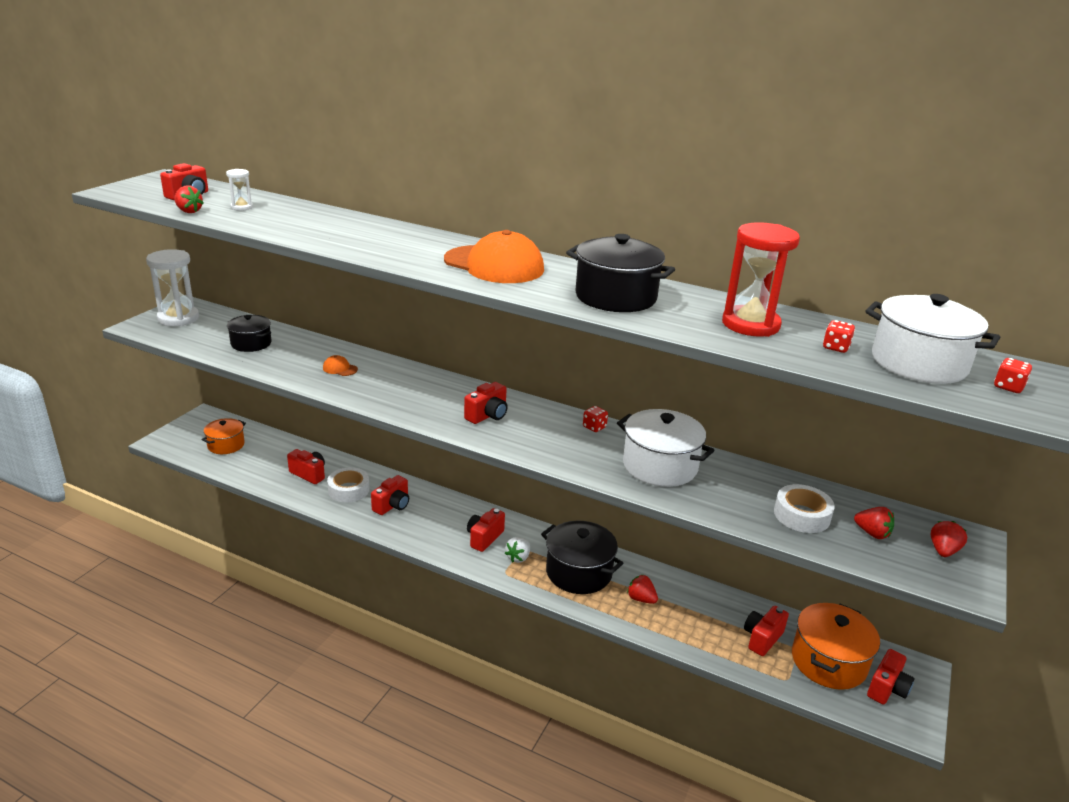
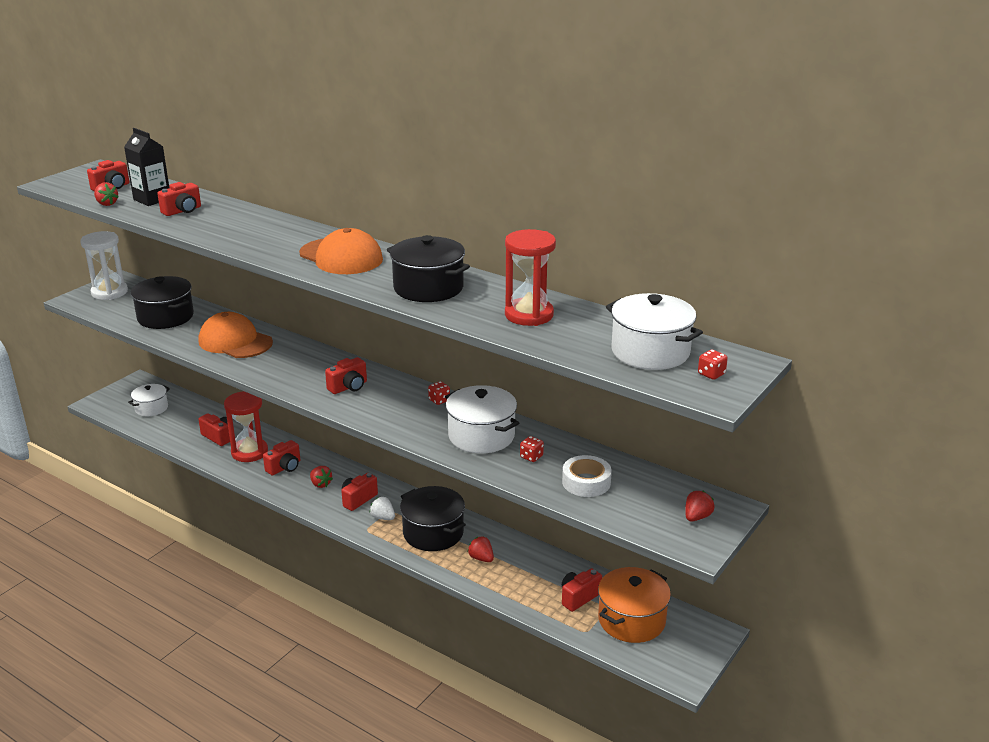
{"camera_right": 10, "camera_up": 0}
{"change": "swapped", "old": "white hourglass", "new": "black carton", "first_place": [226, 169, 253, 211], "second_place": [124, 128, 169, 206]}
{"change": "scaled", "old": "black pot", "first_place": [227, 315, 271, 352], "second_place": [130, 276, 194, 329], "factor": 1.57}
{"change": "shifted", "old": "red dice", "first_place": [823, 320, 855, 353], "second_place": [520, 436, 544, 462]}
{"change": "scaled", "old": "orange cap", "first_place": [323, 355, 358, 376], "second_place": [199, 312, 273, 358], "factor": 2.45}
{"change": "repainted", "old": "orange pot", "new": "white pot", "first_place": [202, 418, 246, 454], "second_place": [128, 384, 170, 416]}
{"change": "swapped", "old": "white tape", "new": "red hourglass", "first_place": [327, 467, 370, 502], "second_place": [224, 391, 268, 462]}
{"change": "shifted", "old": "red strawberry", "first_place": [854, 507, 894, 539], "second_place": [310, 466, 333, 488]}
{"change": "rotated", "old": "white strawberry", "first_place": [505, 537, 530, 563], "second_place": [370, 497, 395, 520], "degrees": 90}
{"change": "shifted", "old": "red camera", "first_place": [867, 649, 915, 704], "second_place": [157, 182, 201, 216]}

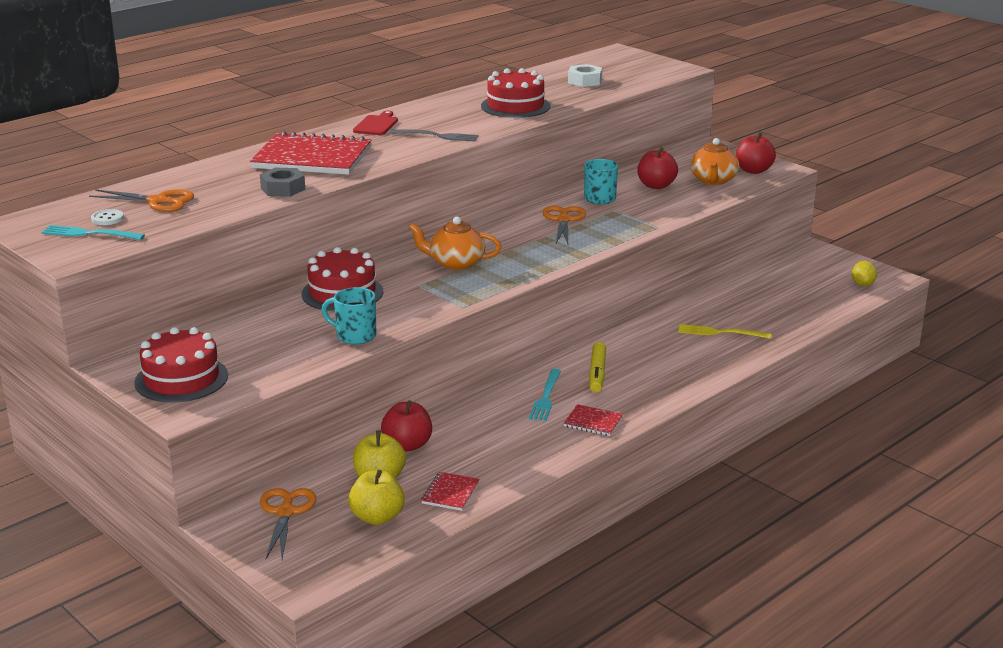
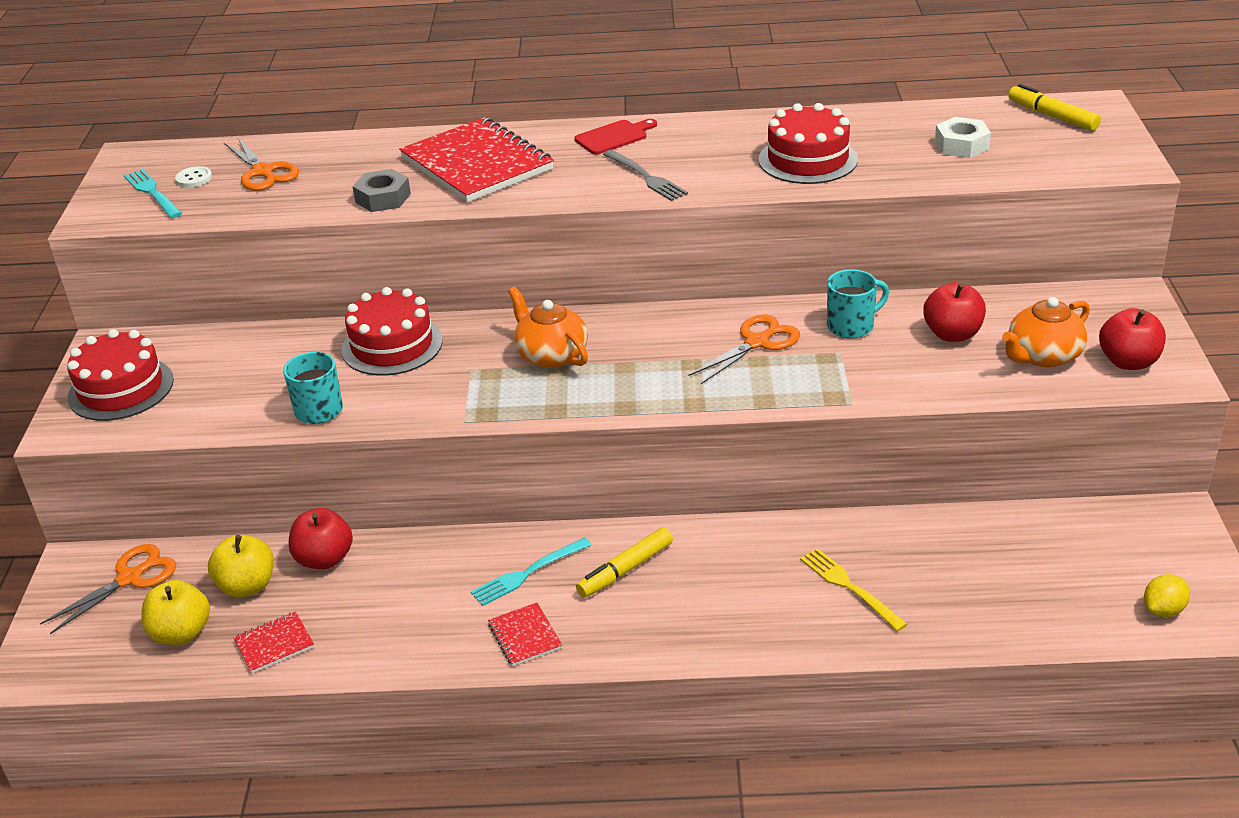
{"camera_right": 45, "camera_up": 10}
{"change": "new", "new": "yellow marker", "second_place": [1008, 84, 1101, 131]}

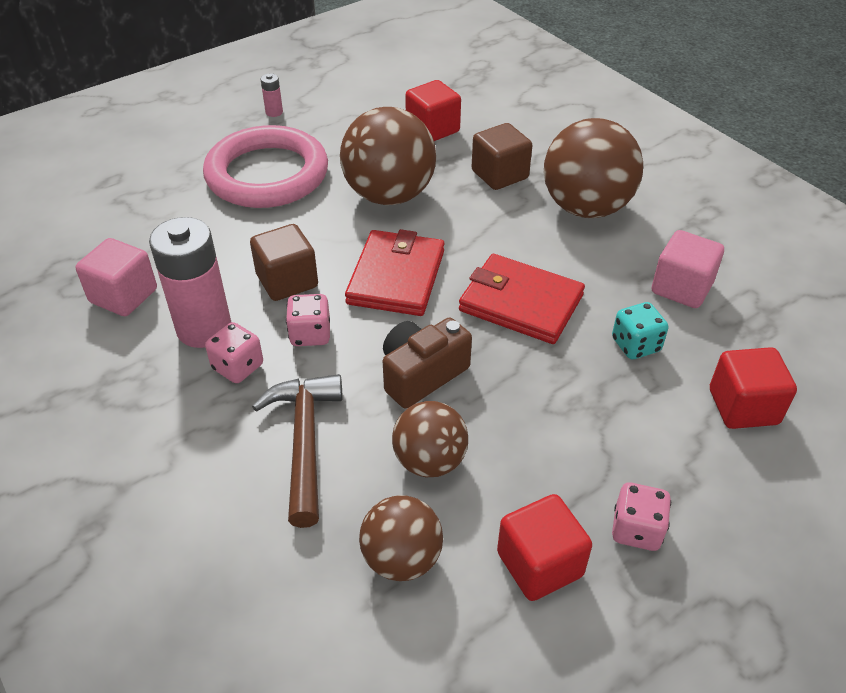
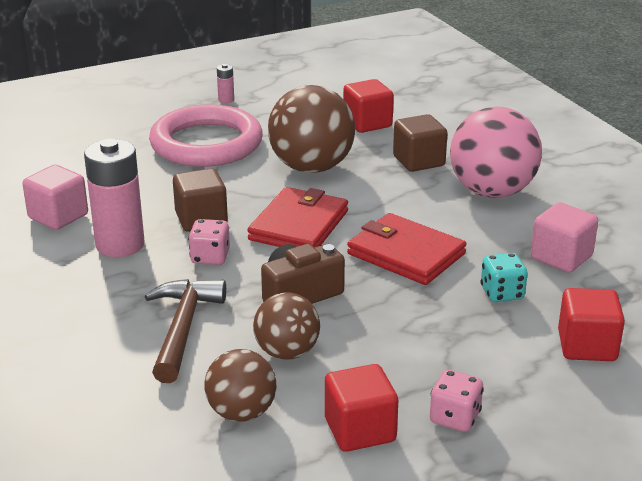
{"camera_right": 10, "camera_up": -15}
{"change": "repainted", "old": "brown ball", "new": "pink ball", "first_place": [544, 118, 643, 218], "second_place": [450, 107, 542, 198]}
{"change": "gone", "old": "pink dice", "first_place": [205, 322, 263, 383]}

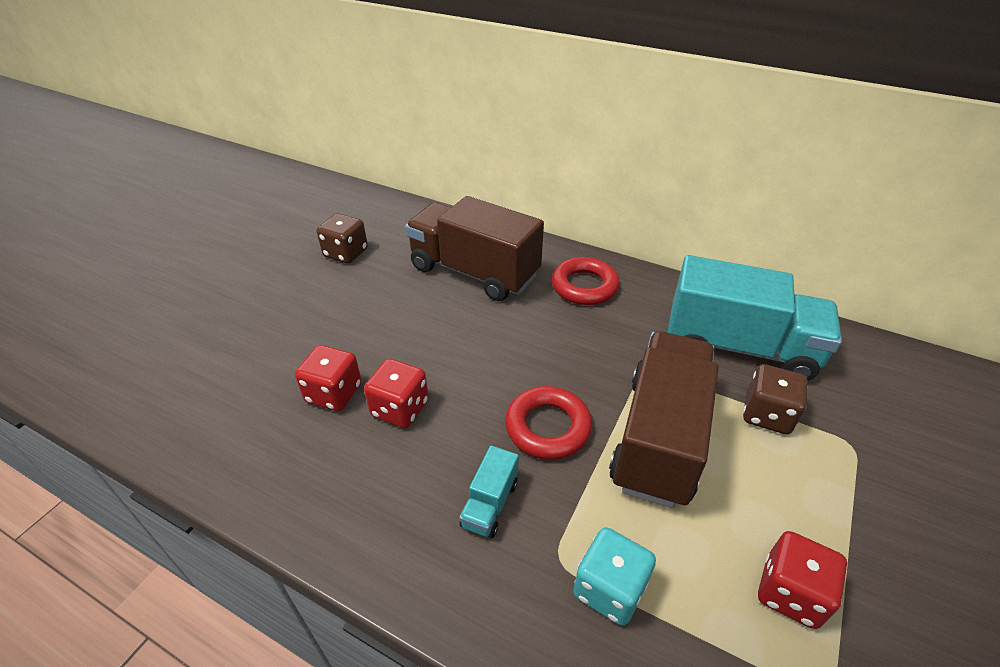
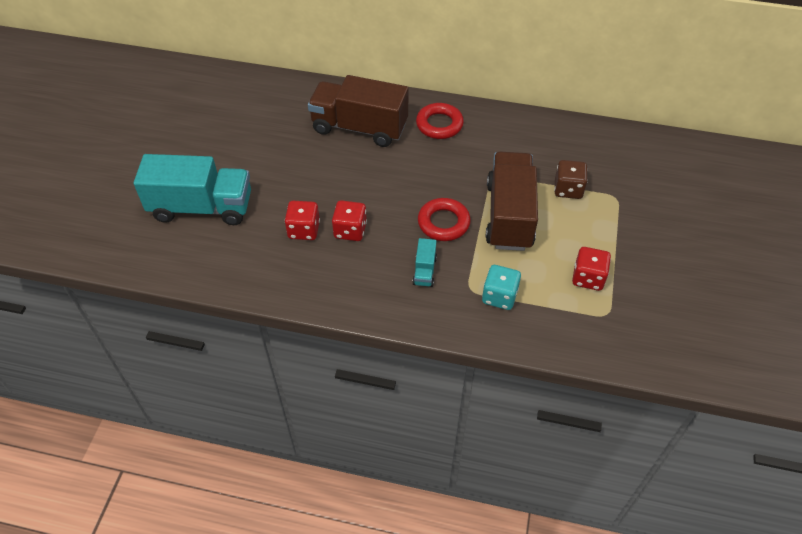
{"camera_right": -15, "camera_up": 10}
{"change": "gone", "old": "brown dice", "first_place": [317, 213, 368, 264]}
{"change": "shifted", "old": "turquoise truck", "first_place": [668, 255, 842, 381], "second_place": [134, 154, 251, 225]}

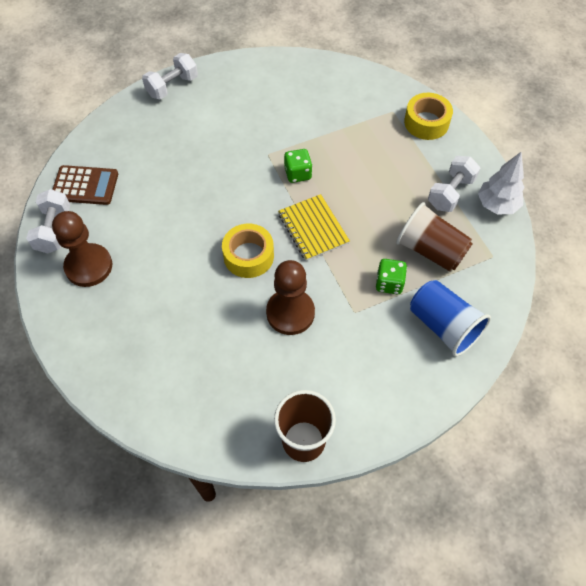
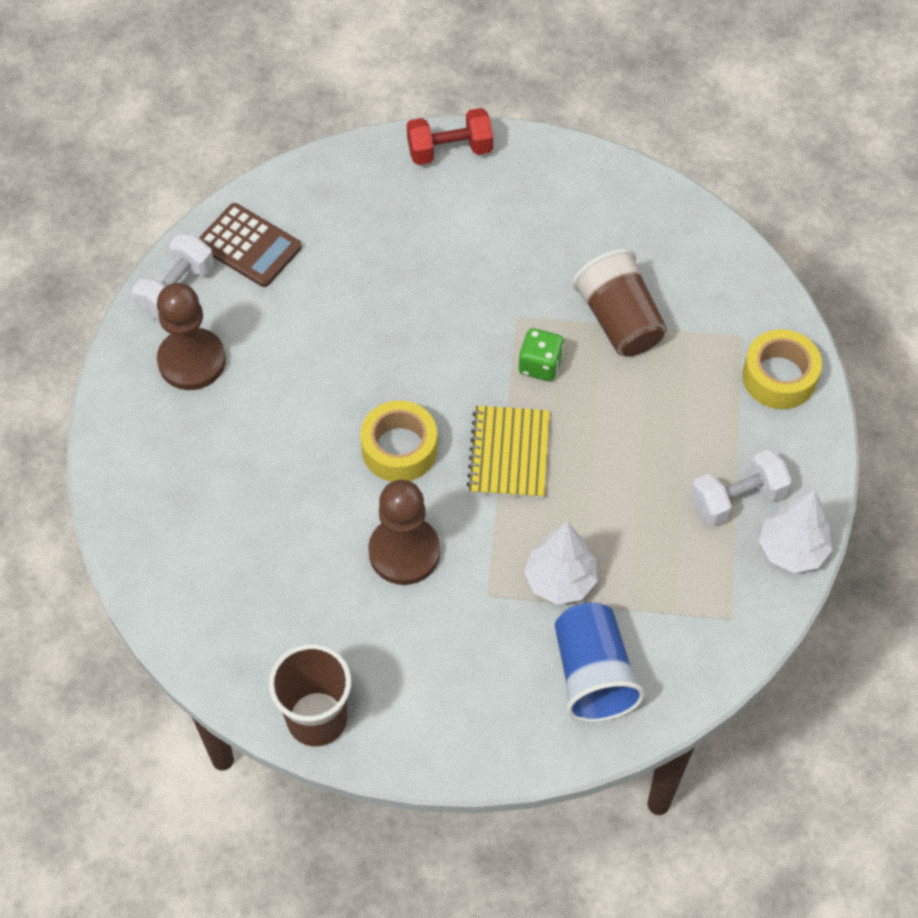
{"camera_right": 30, "camera_up": 0}
{"change": "repainted", "old": "white dumbbell", "new": "red dumbbell", "first_place": [142, 53, 198, 100], "second_place": [407, 108, 493, 165]}
{"change": "shifted", "old": "brown cup", "first_place": [396, 202, 473, 271], "second_place": [572, 249, 667, 357]}
{"change": "swapped", "old": "green dice", "new": "white tree", "first_place": [376, 259, 407, 295], "second_place": [524, 522, 597, 605]}

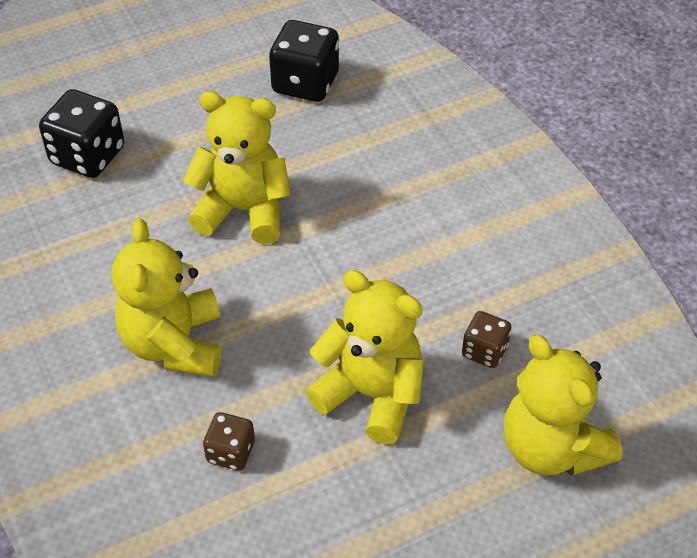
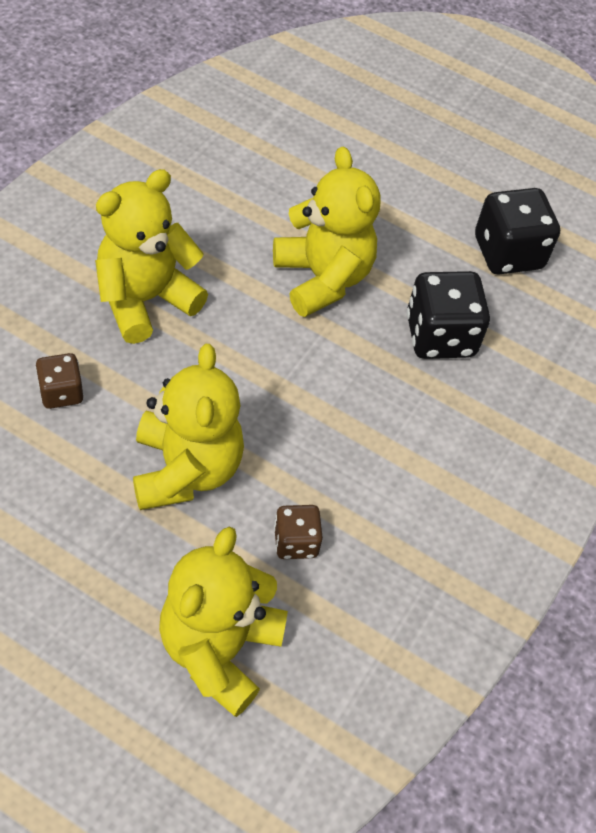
{"camera_right": 50, "camera_up": 5}
{"change": "shifted", "old": "black dice", "first_place": [39, 89, 124, 178], "second_place": [406, 271, 490, 359]}

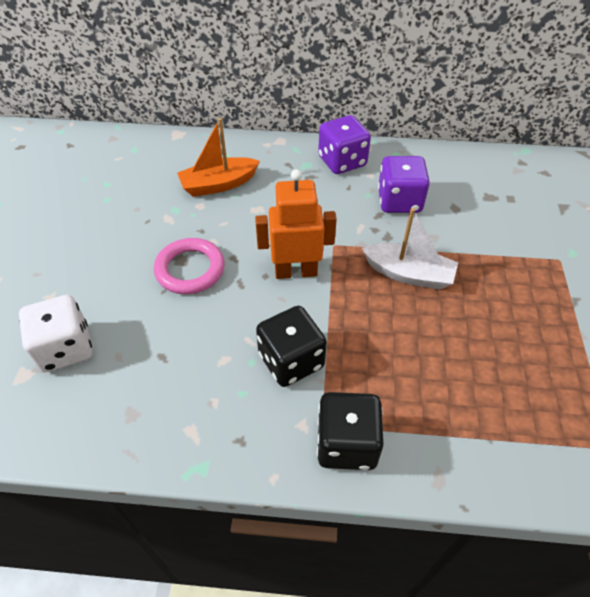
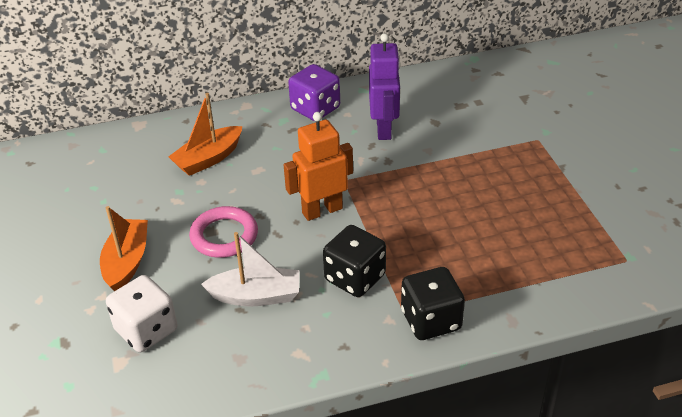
{"camera_right": -20, "camera_up": -10}
{"change": "swapped", "old": "purple dice", "new": "purple robot", "first_place": [378, 156, 430, 213], "second_place": [369, 33, 400, 140]}
{"change": "shifted", "old": "white boat", "first_place": [362, 208, 458, 290], "second_place": [201, 232, 299, 306]}
{"change": "new", "new": "orange boat", "second_place": [100, 206, 148, 291]}

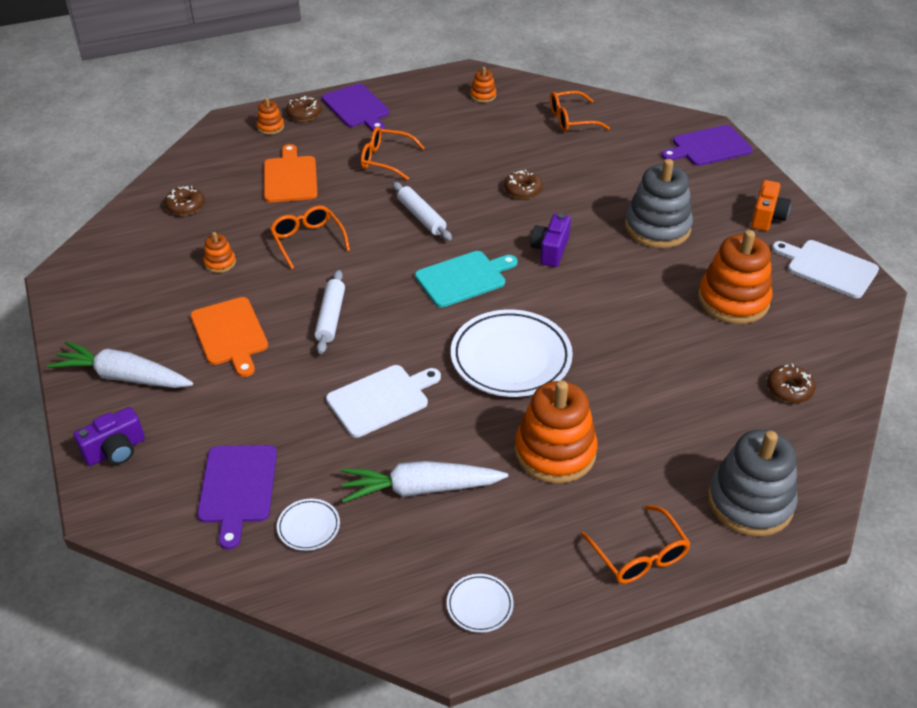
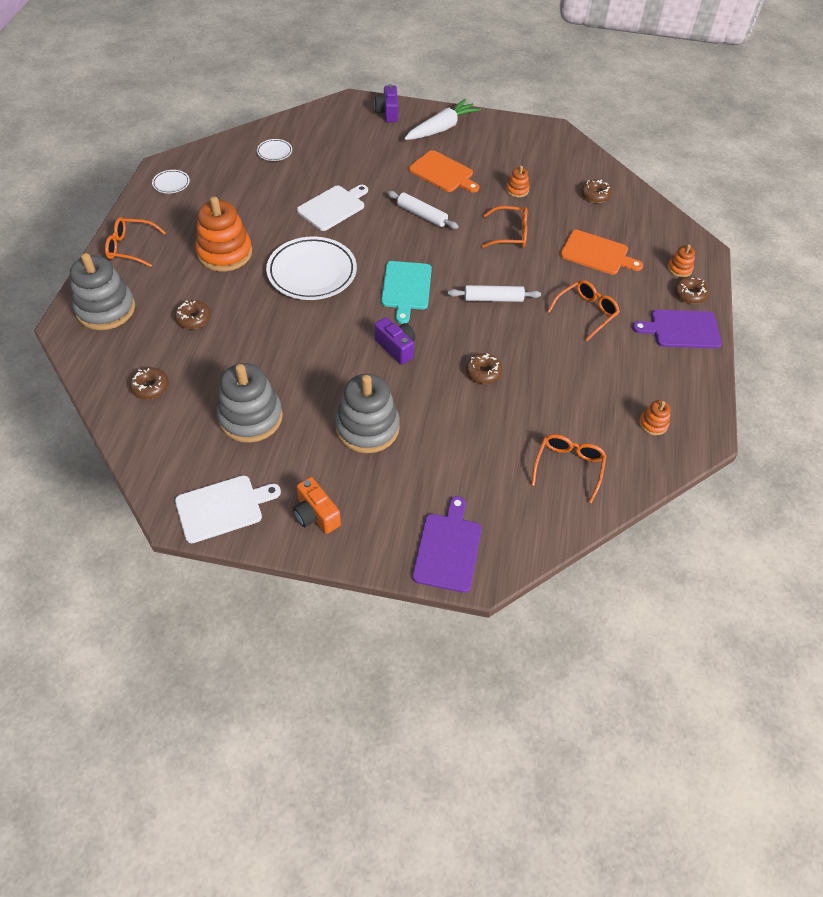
{"camera_right": 120, "camera_up": 10}
{"change": "repainted", "old": "orange stacking toy", "new": "grey stacking toy", "first_place": [698, 230, 773, 324], "second_place": [217, 363, 283, 443]}
{"change": "rotated", "old": "orange cutting board", "first_place": [190, 297, 268, 377], "second_place": [409, 150, 479, 193], "degrees": -150}
{"change": "rotated", "old": "white cutting board", "first_place": [326, 365, 441, 438], "second_place": [297, 185, 368, 231], "degrees": -135}
{"change": "gone", "old": "purple cutting board", "first_place": [197, 445, 277, 550]}
{"change": "gone", "old": "white carrot", "first_place": [341, 461, 508, 503]}
{"change": "new", "new": "brown donut", "second_place": [175, 300, 211, 329]}

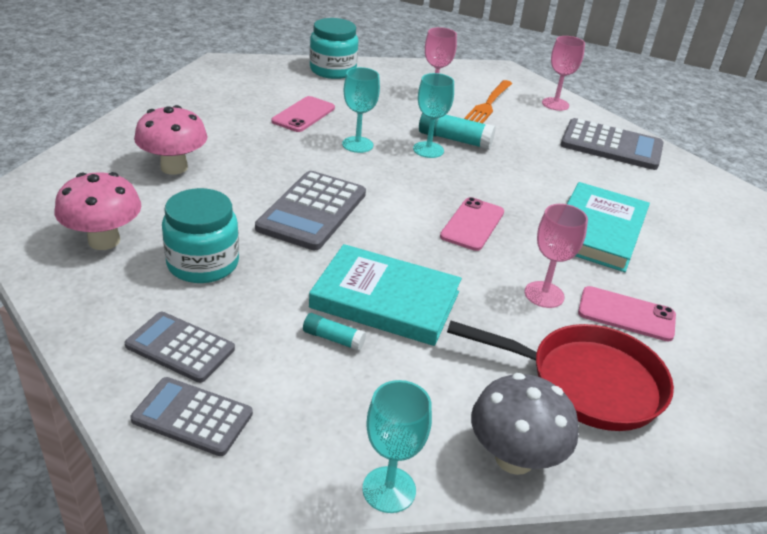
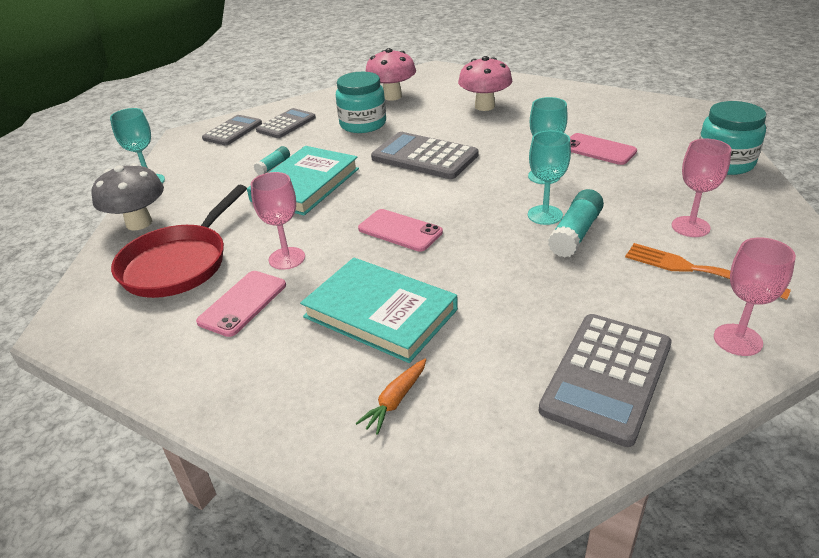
{"camera_right": 105, "camera_up": 0}
{"change": "new", "new": "orange carrot", "second_place": [355, 359, 426, 435]}

